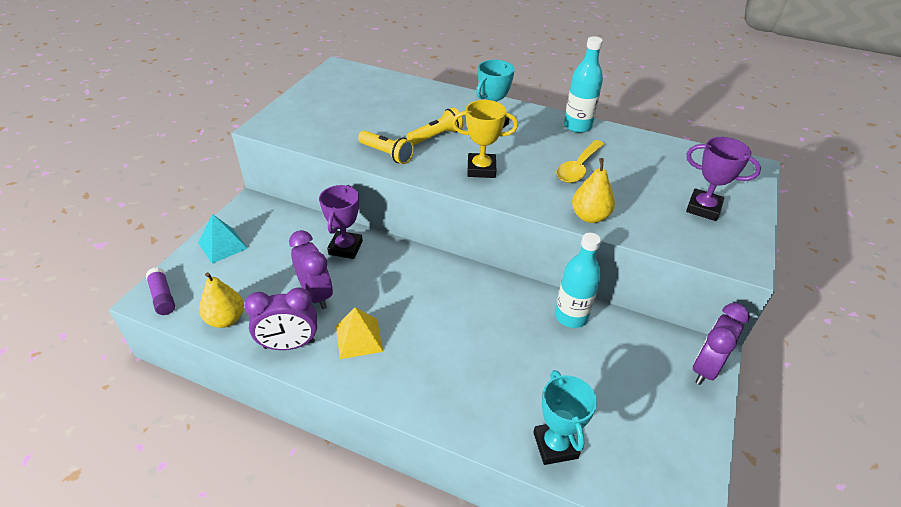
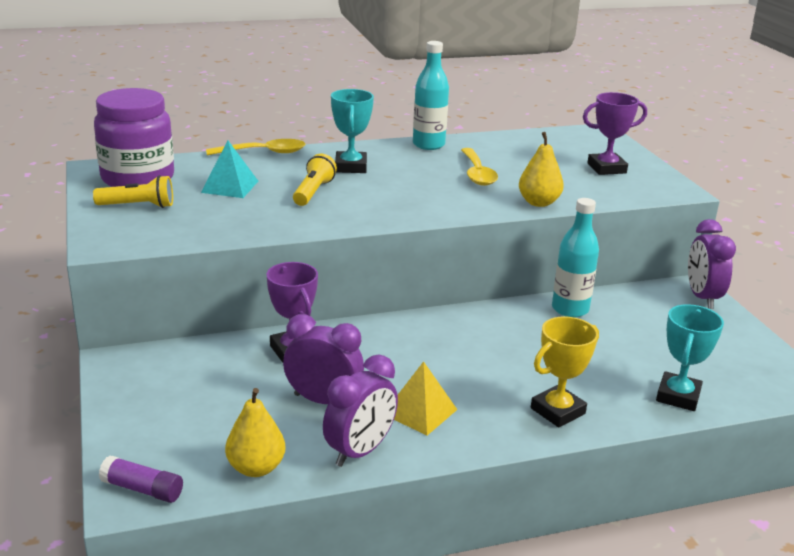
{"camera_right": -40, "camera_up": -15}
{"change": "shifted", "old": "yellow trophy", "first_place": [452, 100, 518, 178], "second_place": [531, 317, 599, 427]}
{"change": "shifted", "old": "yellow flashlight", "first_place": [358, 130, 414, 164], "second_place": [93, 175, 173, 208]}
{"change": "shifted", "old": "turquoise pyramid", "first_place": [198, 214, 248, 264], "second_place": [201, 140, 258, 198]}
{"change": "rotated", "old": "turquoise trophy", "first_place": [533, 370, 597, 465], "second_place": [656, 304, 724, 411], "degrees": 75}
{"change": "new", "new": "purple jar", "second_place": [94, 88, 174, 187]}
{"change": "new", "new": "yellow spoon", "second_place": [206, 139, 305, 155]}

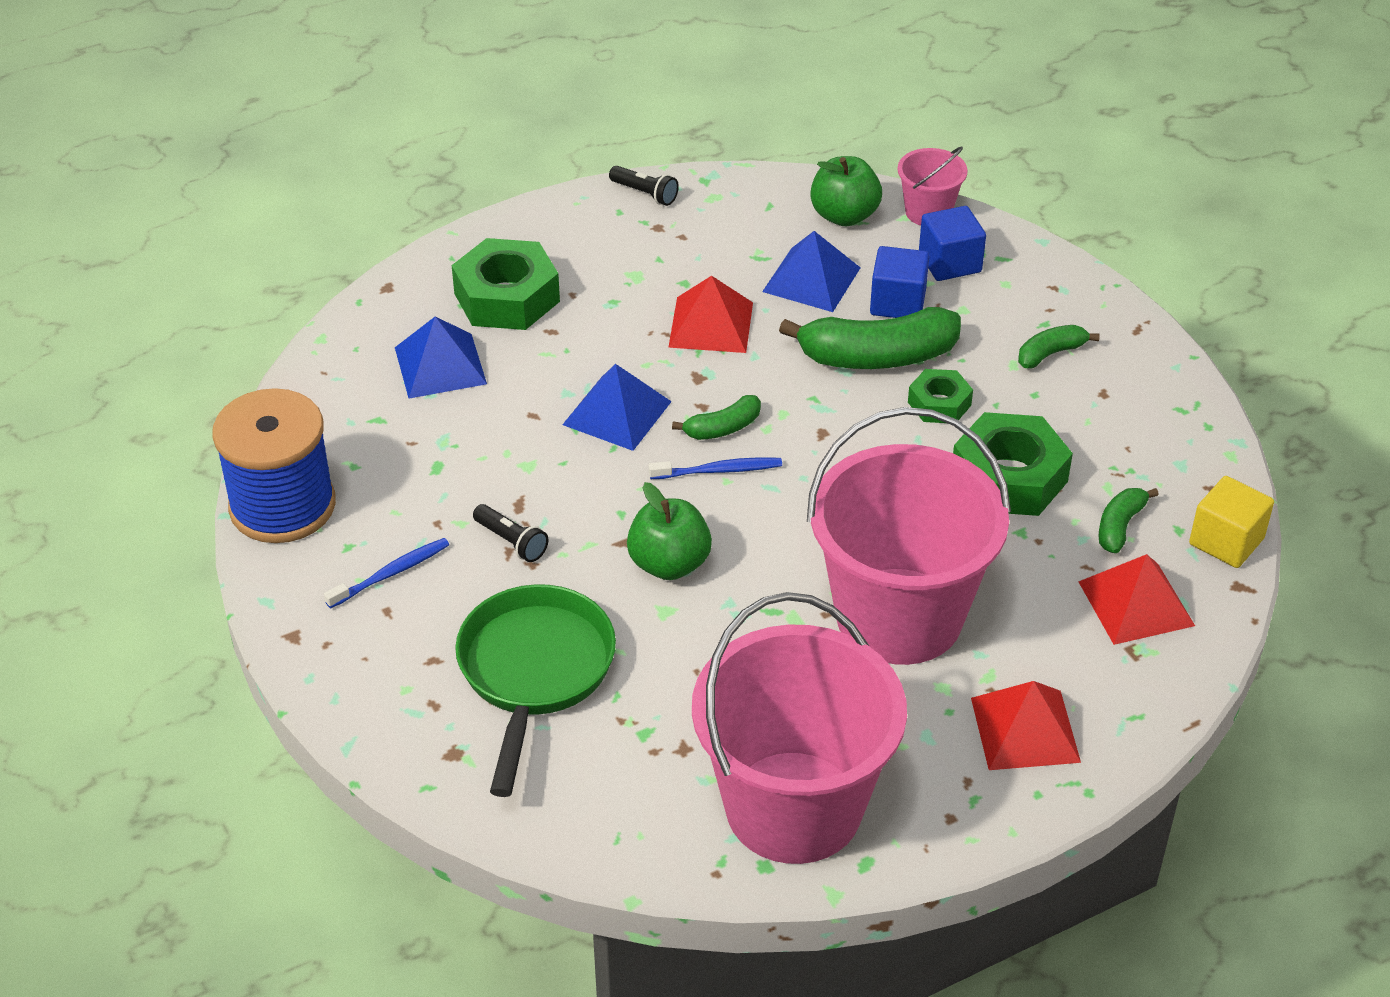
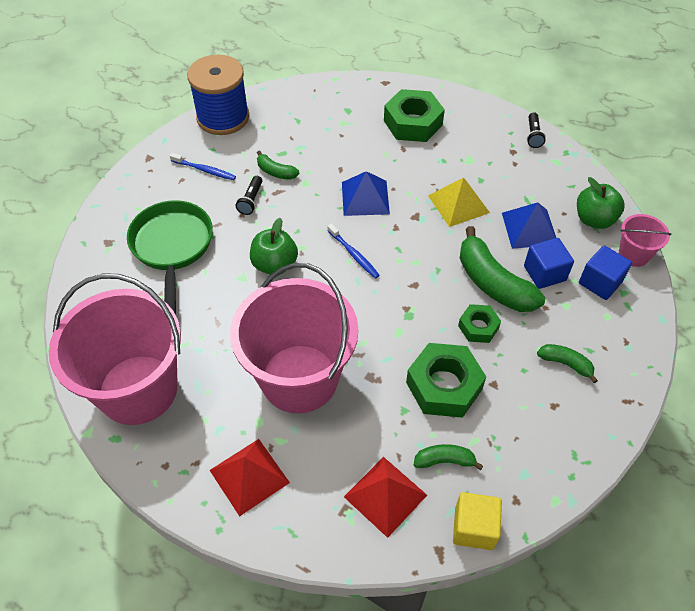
{"camera_right": 60, "camera_up": 10}
{"change": "repainted", "old": "red pyramid", "new": "yellow pyramid", "first_place": [668, 276, 753, 353], "second_place": [428, 177, 490, 227]}
{"change": "gone", "old": "blue pyramid", "first_place": [395, 317, 487, 398]}
{"change": "shifted", "old": "green banana", "first_place": [672, 395, 761, 440], "second_place": [257, 150, 299, 180]}
{"change": "rotated", "old": "green pan", "first_place": [455, 584, 616, 797], "second_place": [127, 200, 213, 314], "degrees": -75}

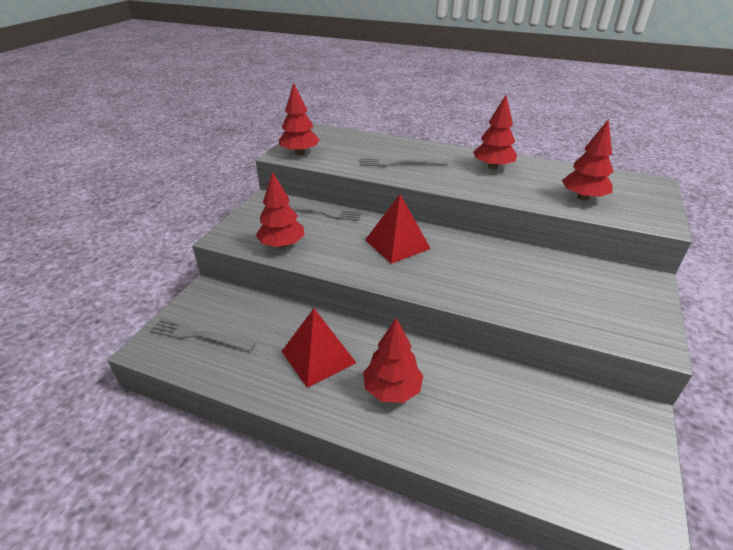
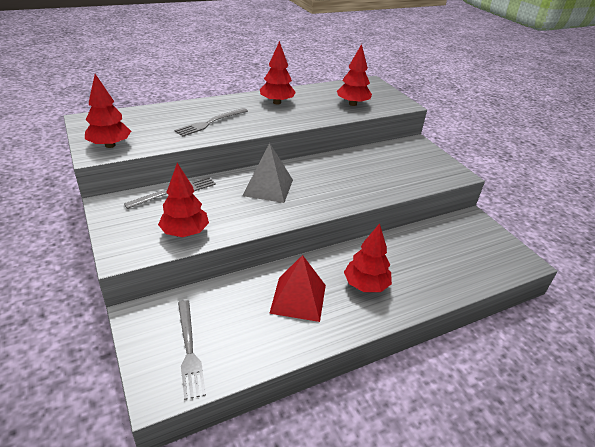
{"camera_right": -50, "camera_up": 0}
{"change": "repainted", "old": "red pyramid", "new": "grey pyramid", "first_place": [365, 194, 431, 264], "second_place": [242, 143, 293, 203]}
{"change": "rotated", "old": "grey fork", "first_place": [150, 319, 256, 351], "second_place": [178, 300, 206, 400], "degrees": -75}

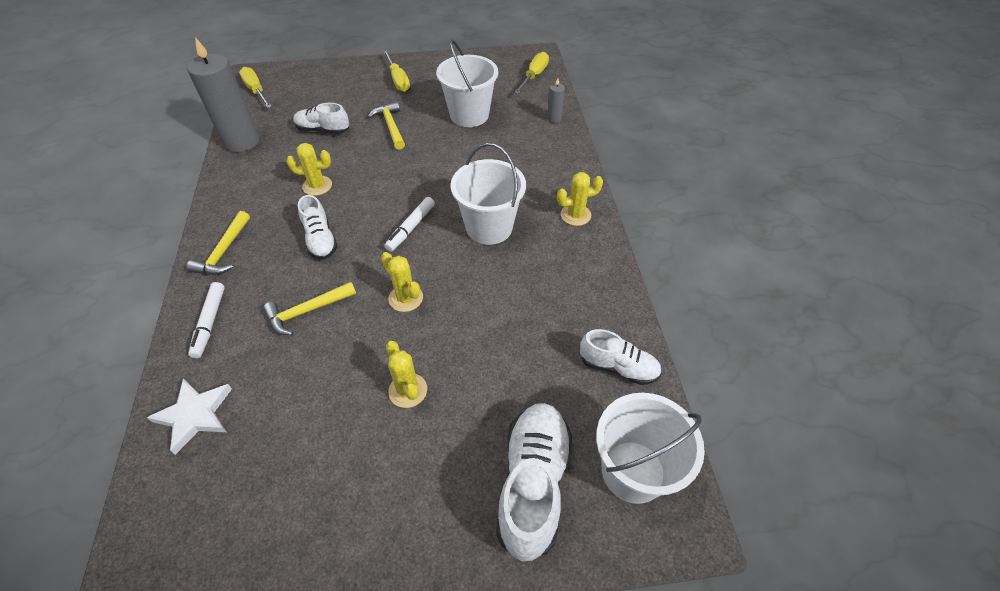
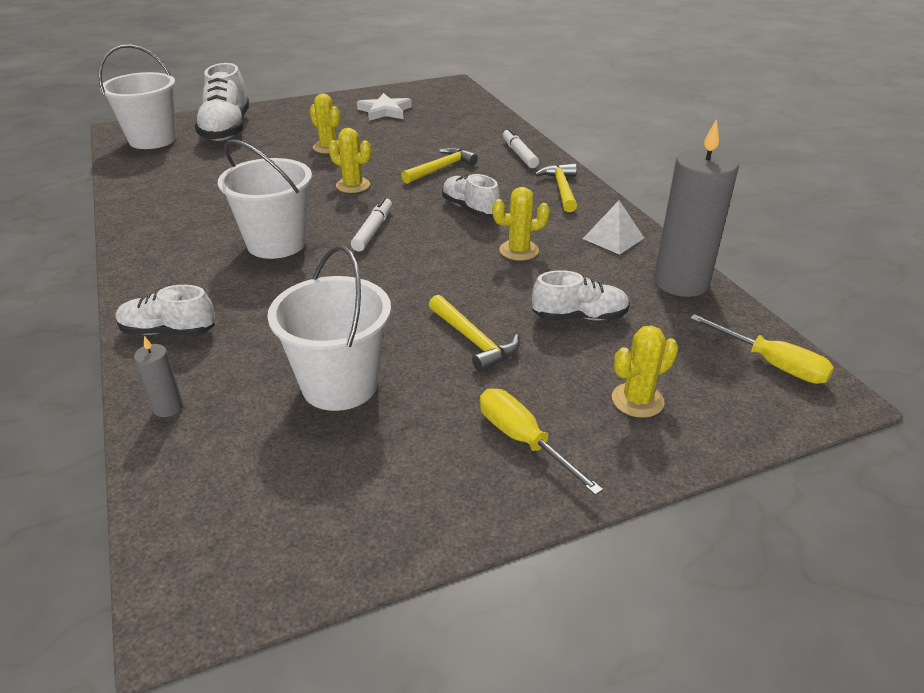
{"camera_right": 165, "camera_up": -15}
{"change": "gone", "old": "yellow screwdriver", "first_place": [514, 52, 549, 94]}
{"change": "shifted", "old": "yellow cactus", "first_place": [557, 172, 603, 226], "second_place": [612, 326, 678, 418]}
{"change": "shifted", "old": "white shoe", "first_place": [580, 329, 661, 385], "second_place": [116, 285, 215, 336]}
{"change": "shifted", "old": "white star", "first_place": [147, 379, 232, 455], "second_place": [357, 93, 412, 121]}
{"change": "new", "new": "white pyramid", "second_place": [583, 201, 644, 255]}

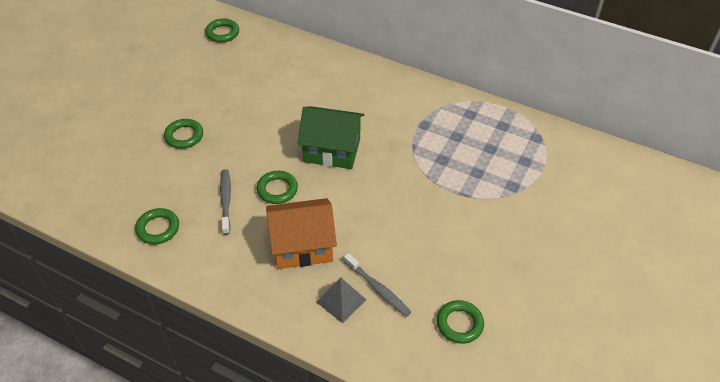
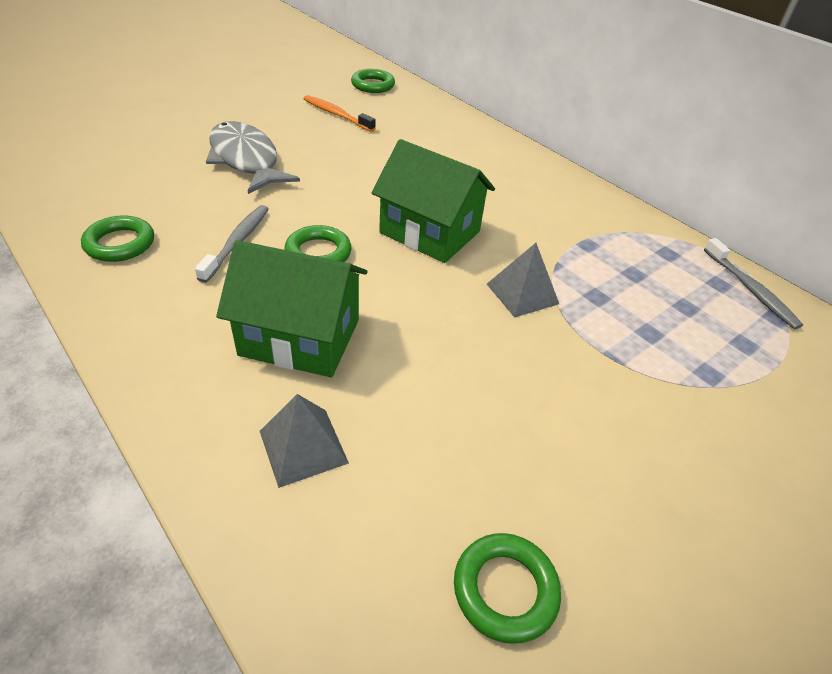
{"camera_right": 20, "camera_up": -5}
{"change": "swapped", "old": "green ring", "new": "grey fish", "first_place": [164, 119, 203, 149], "second_place": [206, 121, 300, 194]}
{"change": "repainted", "old": "orange house", "new": "green house", "first_place": [266, 198, 337, 269], "second_place": [216, 240, 367, 377]}
{"change": "shifted", "old": "grey toothbrush", "first_place": [344, 253, 411, 317], "second_place": [704, 238, 803, 329]}
{"change": "new", "new": "orange toothbrush", "second_place": [303, 95, 376, 132]}
{"change": "new", "new": "grey pyramid", "second_place": [487, 243, 559, 318]}

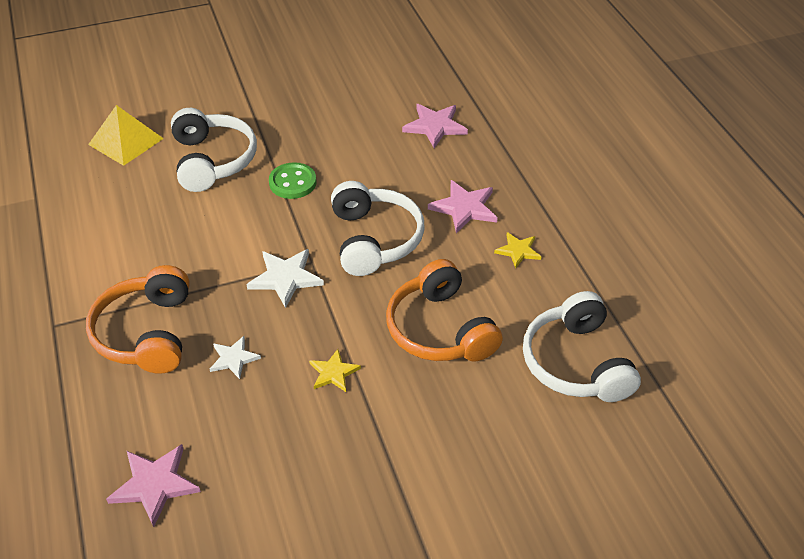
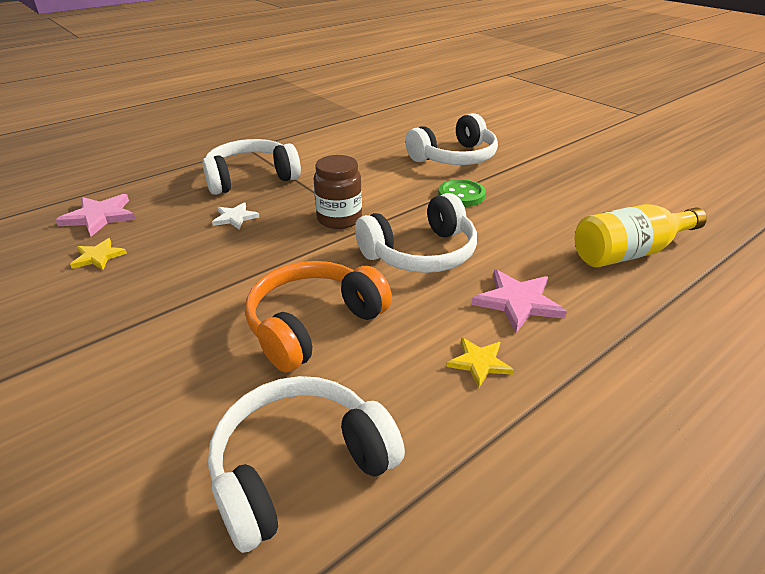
{"camera_right": 70, "camera_up": -10}
{"change": "swapped", "old": "pink star", "new": "yellow bottle", "first_place": [402, 104, 468, 148], "second_place": [574, 204, 707, 268]}
{"change": "gone", "old": "yellow pyramid", "first_place": [88, 105, 164, 166]}
{"change": "swapped", "old": "white star", "new": "brown jar", "first_place": [247, 249, 324, 308], "second_place": [314, 155, 362, 229]}
{"change": "repainted", "old": "orange headphones", "new": "white headphones", "first_place": [86, 265, 190, 374], "second_place": [202, 139, 301, 195]}
{"change": "shifted", "old": "yellow star", "first_place": [309, 349, 361, 392], "second_place": [70, 238, 127, 270]}

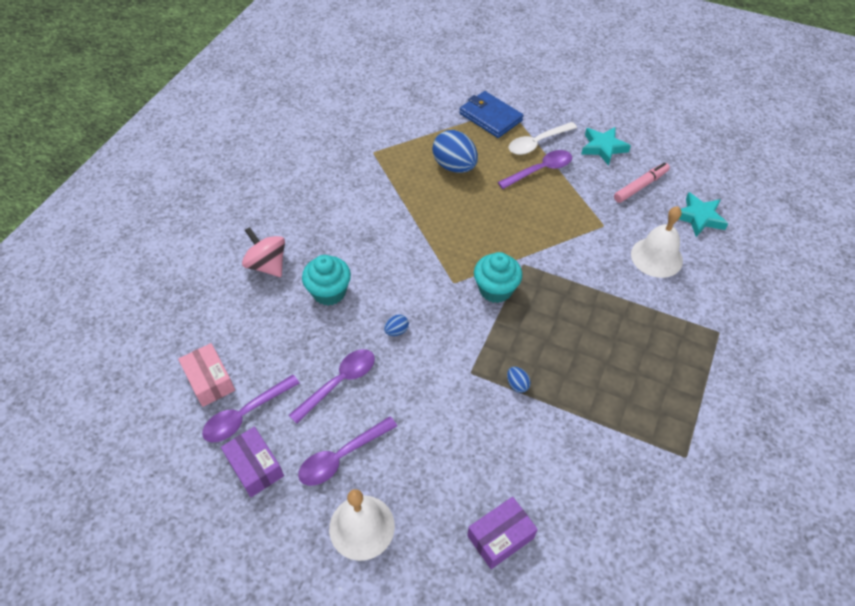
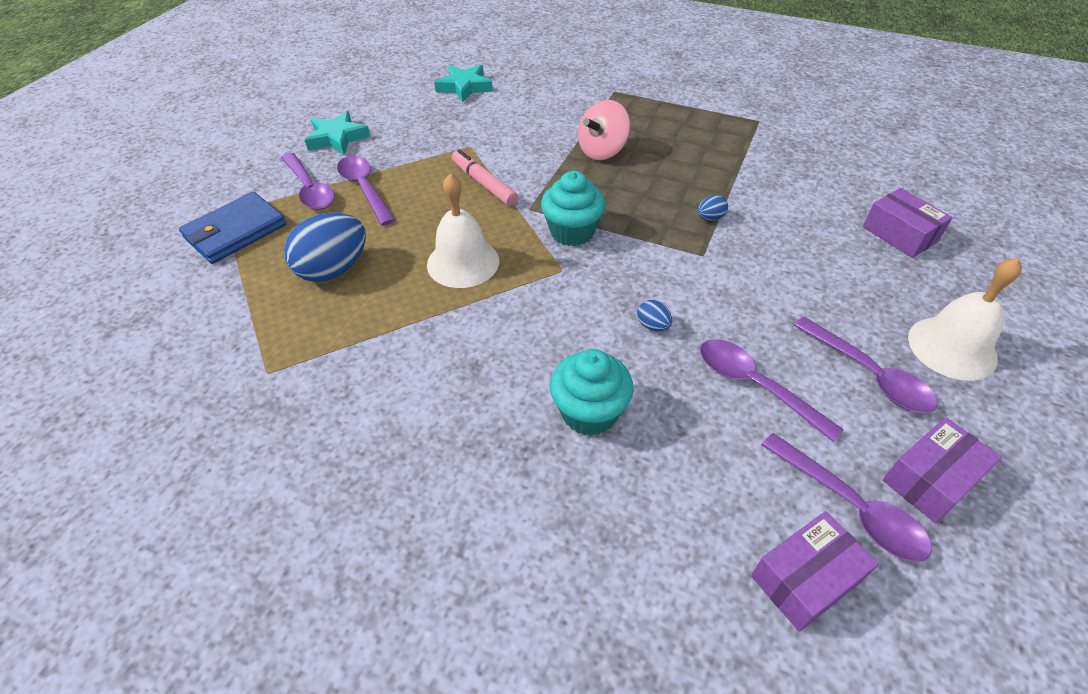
{"camera_right": -90, "camera_up": -5}
{"change": "repainted", "old": "white spoon", "new": "purple spoon", "first_place": [509, 122, 577, 155], "second_place": [281, 153, 335, 210]}
{"change": "shifted", "old": "pink marker", "first_place": [614, 163, 670, 203], "second_place": [452, 149, 518, 206]}
{"change": "shifted", "old": "white bell", "first_place": [631, 206, 683, 278], "second_place": [427, 173, 499, 288]}
{"change": "shifted", "old": "pink spinning top", "first_place": [242, 227, 285, 277], "second_place": [578, 100, 630, 160]}
{"change": "repainted", "old": "pink box", "new": "purple box", "first_place": [178, 343, 235, 407], "second_place": [751, 511, 879, 632]}

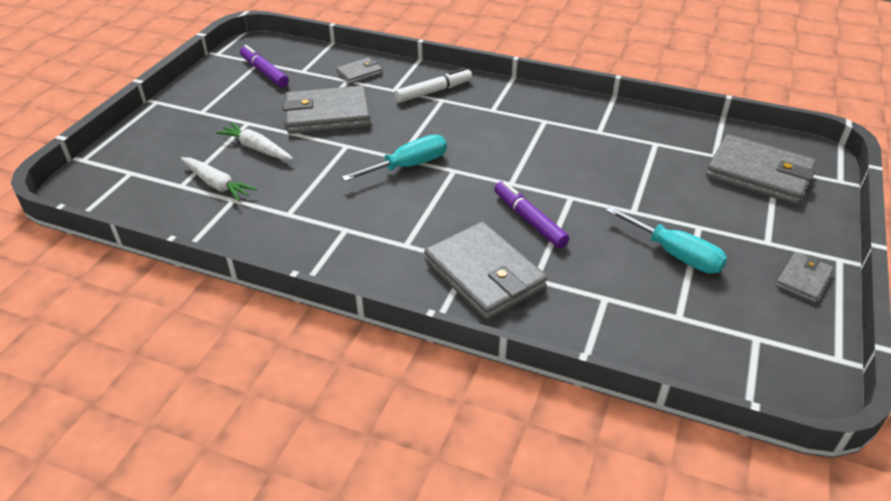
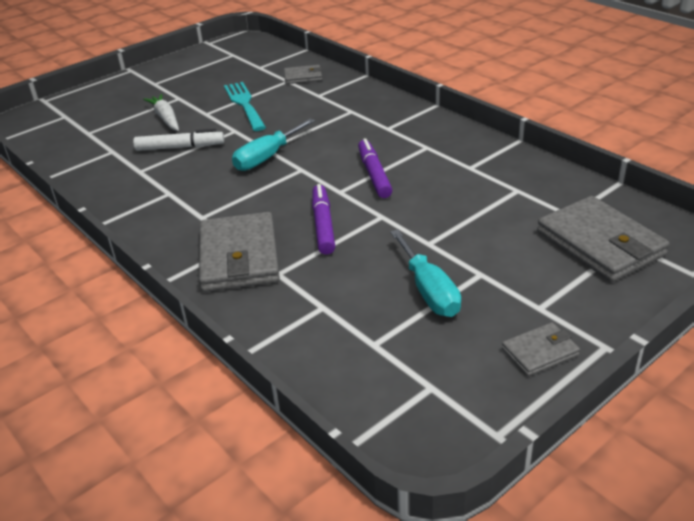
{"camera_right": 30, "camera_up": -5}
{"change": "shifted", "old": "purple marker", "first_place": [240, 45, 289, 87], "second_place": [358, 138, 392, 198]}
{"change": "shifted", "old": "white marker", "first_place": [395, 68, 472, 103], "second_place": [133, 129, 224, 151]}
{"change": "swapped", "old": "grey wallet", "new": "turquoise fork", "first_place": [283, 86, 371, 134], "second_place": [224, 82, 266, 131]}
{"change": "rotated", "old": "turquoise screwdriver", "first_place": [342, 135, 447, 182], "second_place": [232, 118, 315, 171], "degrees": 135}
{"change": "gone", "old": "white carrot", "first_place": [181, 157, 257, 201]}

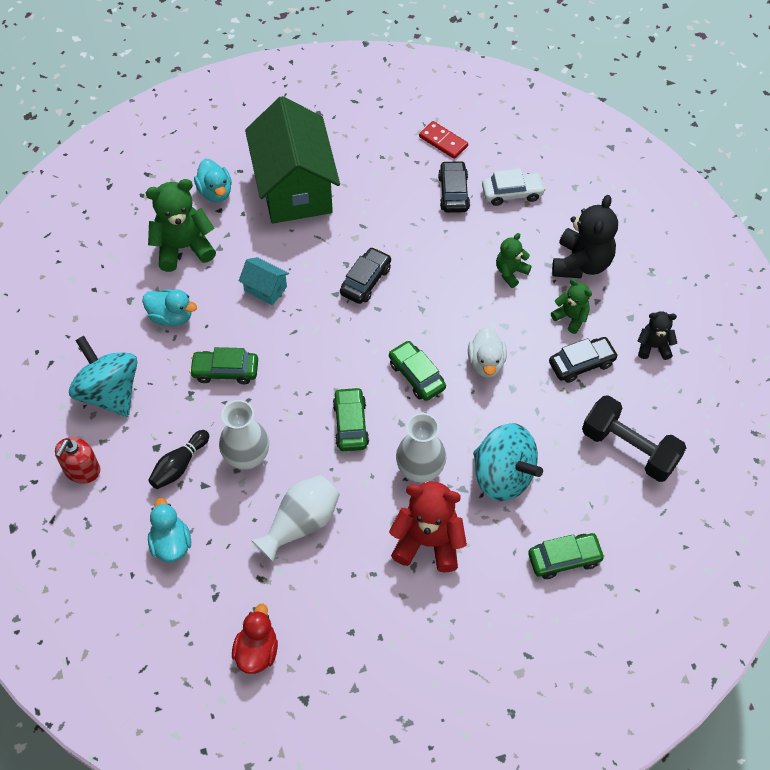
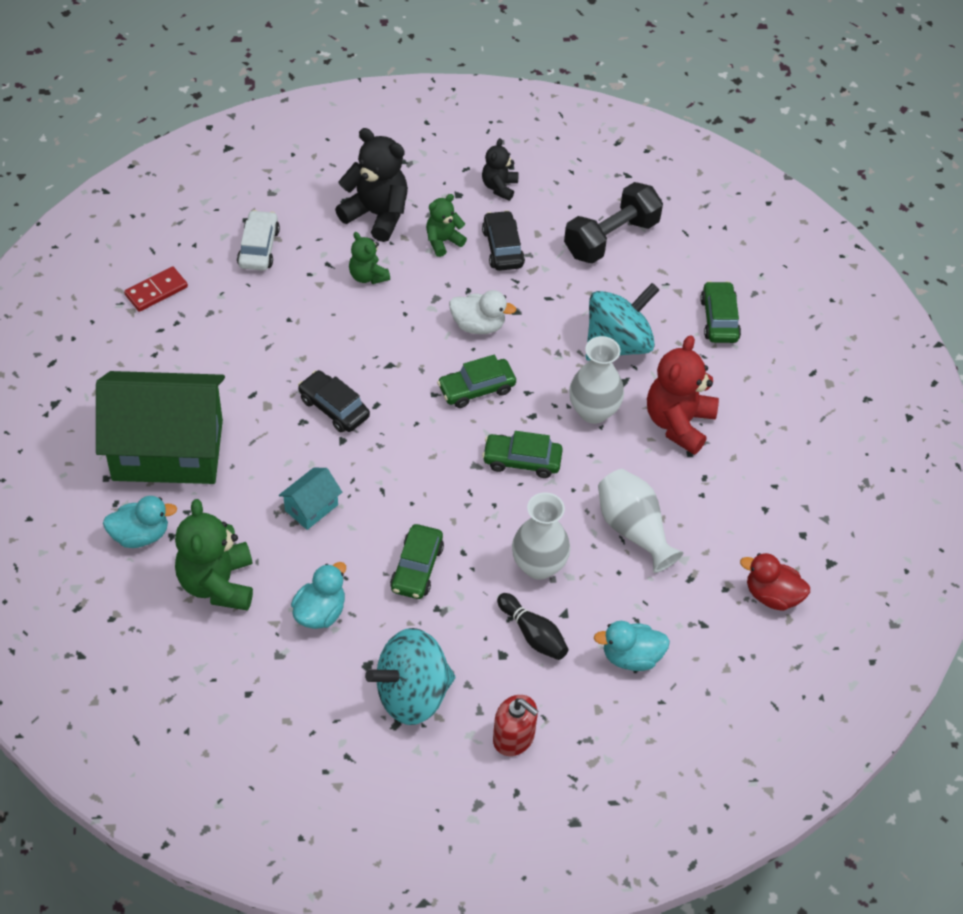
{"camera_right": -80, "camera_up": -5}
{"change": "gone", "old": "black car", "first_place": [438, 161, 470, 213]}

